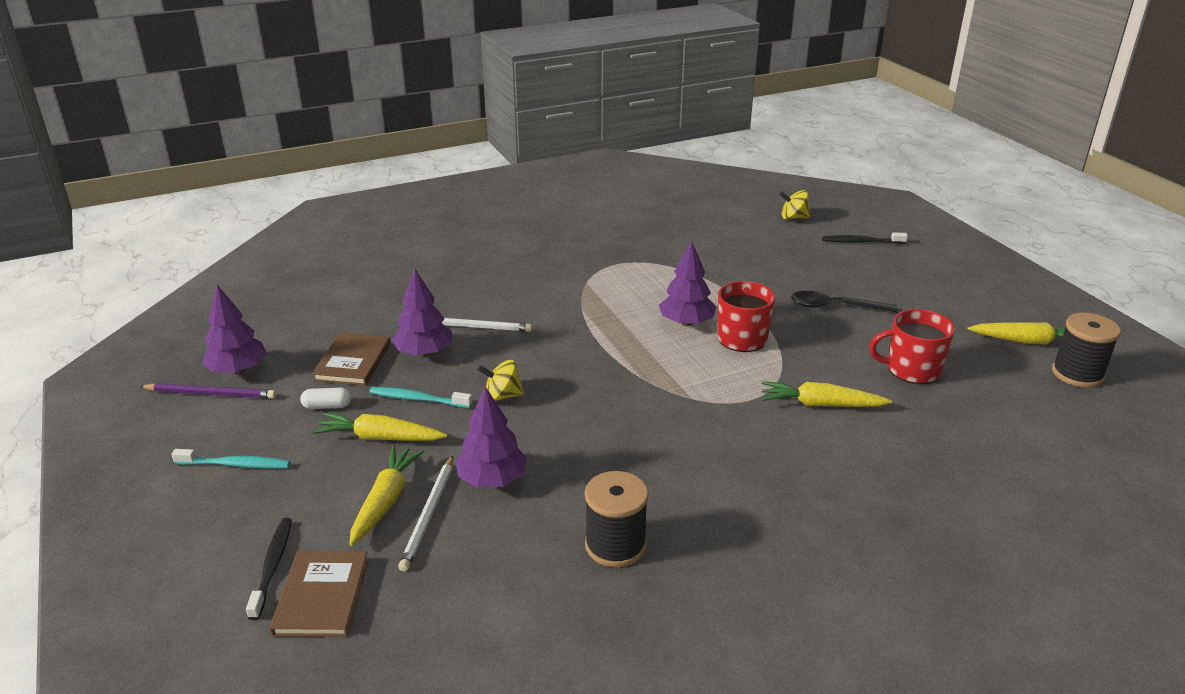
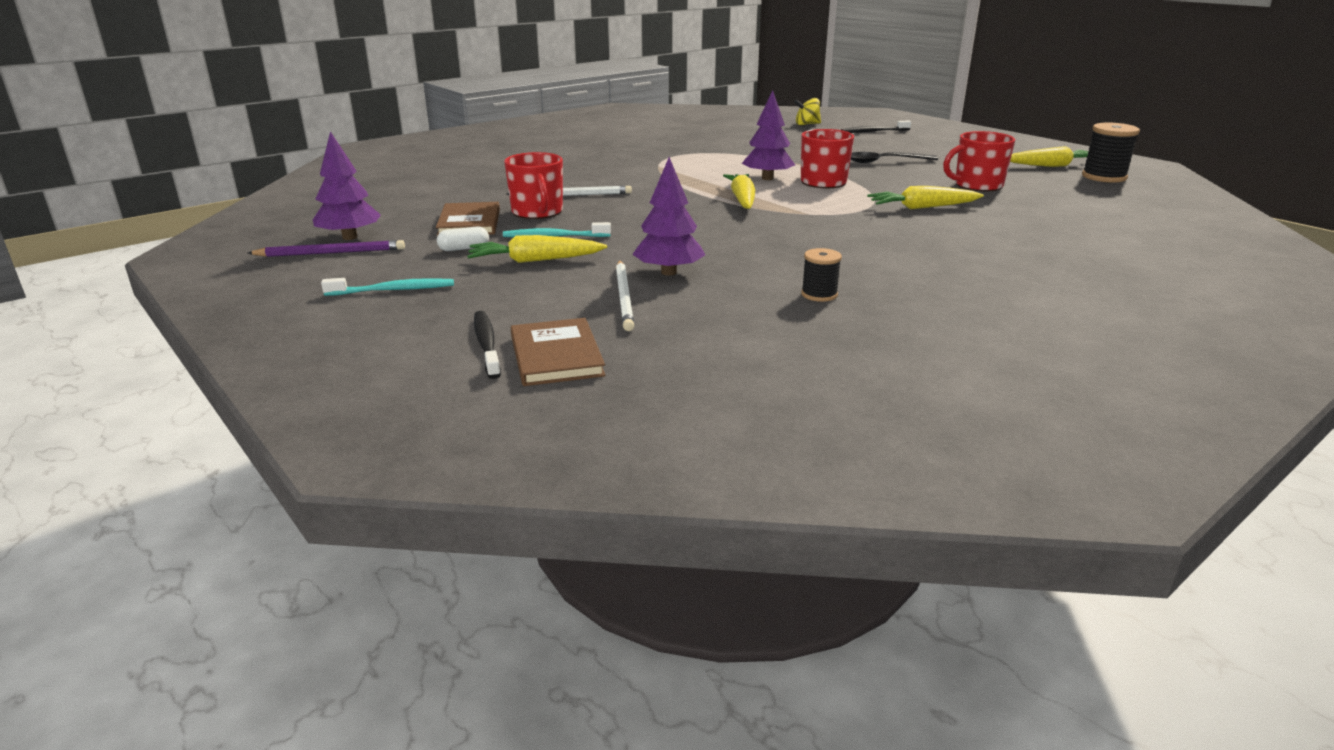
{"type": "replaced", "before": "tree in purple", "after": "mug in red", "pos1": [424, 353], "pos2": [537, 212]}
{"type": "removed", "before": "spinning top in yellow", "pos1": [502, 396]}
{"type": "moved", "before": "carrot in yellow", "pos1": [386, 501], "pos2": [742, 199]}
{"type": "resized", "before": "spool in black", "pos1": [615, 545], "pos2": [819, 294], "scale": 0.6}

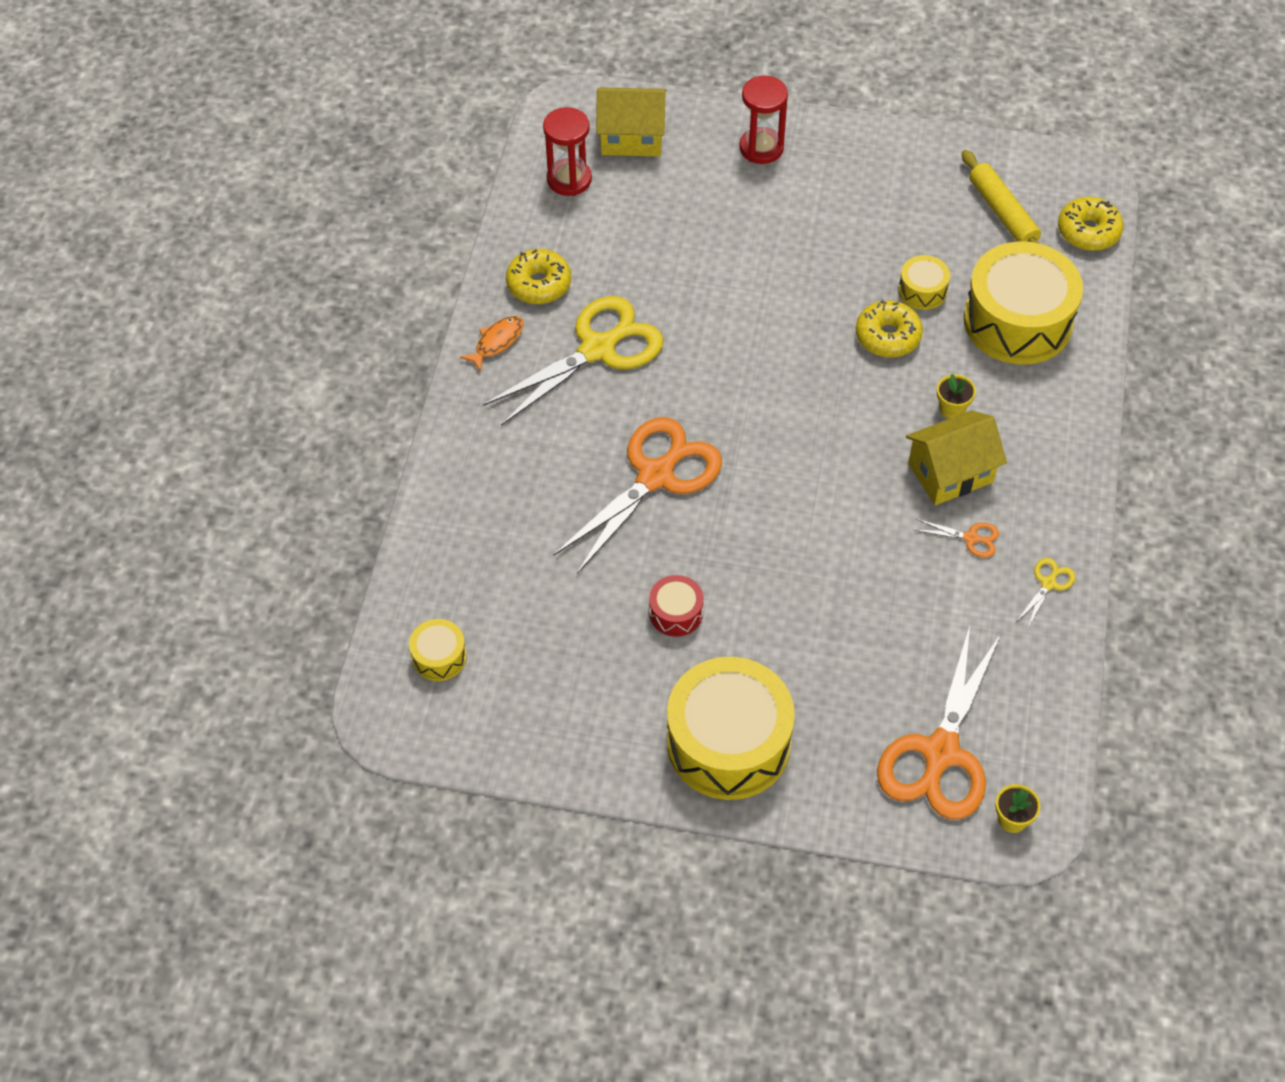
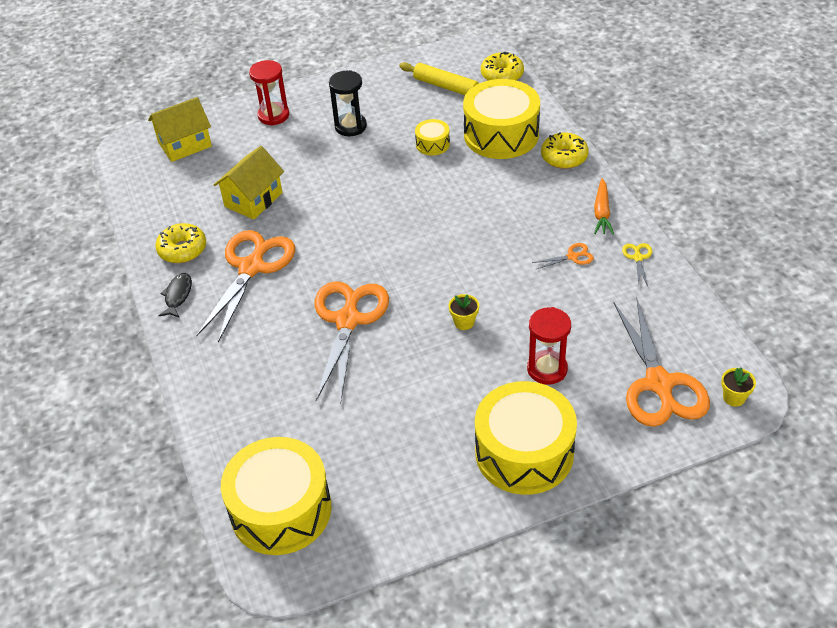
{"type": "moved", "before": "hourglass in red", "pos1": [569, 179], "pos2": [547, 369]}
{"type": "recoloured", "before": "scissors in yellow", "after": "scissors in orange", "pos1": [597, 349], "pos2": [251, 268]}
{"type": "moved", "before": "donut in yellow", "pos1": [887, 336], "pos2": [564, 157]}
{"type": "recoloured", "before": "fish in orange", "after": "fish in black", "pos1": [497, 342], "pos2": [178, 295]}
{"type": "moved", "before": "flower pot in yellow", "pos1": [952, 409], "pos2": [464, 322]}
{"type": "moved", "before": "house in yellow", "pos1": [950, 473], "pos2": [253, 200]}
{"type": "removed", "before": "drum in red", "pos1": [676, 613]}
{"type": "resized", "before": "drum in yellow", "pos1": [439, 657], "pos2": [281, 510], "scale": 2.21}
{"type": "added", "after": "hourglass in black", "pos2": [350, 126]}
{"type": "added", "after": "carrot in orange", "pos2": [602, 212]}

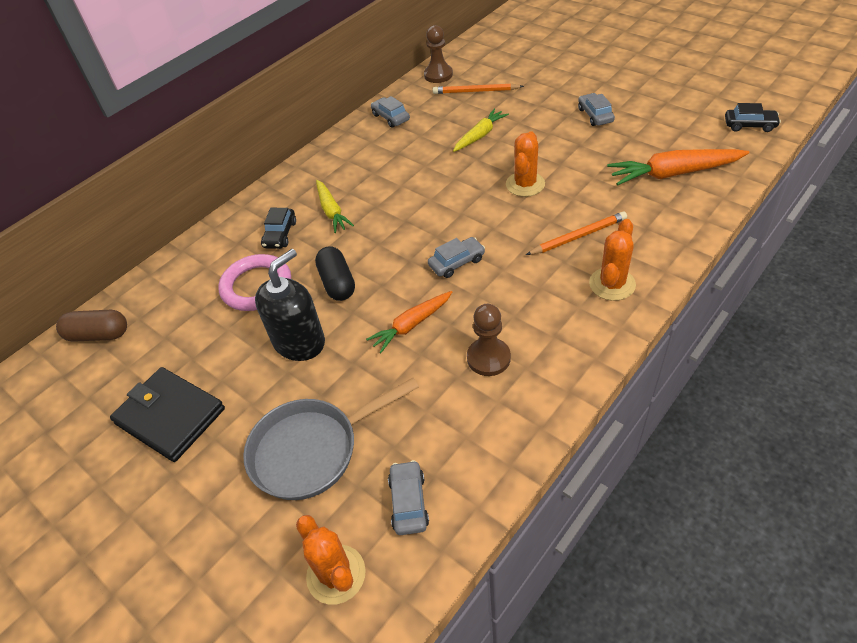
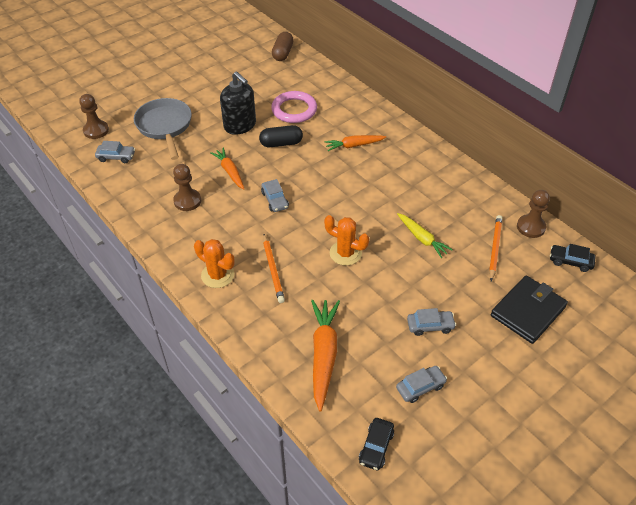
{"type": "moved", "before": "car in grey", "pos1": [390, 117], "pos2": [420, 387]}
{"type": "recoloured", "before": "carrot in yellow", "after": "carrot in orange", "pos1": [332, 211], "pos2": [354, 145]}
{"type": "moved", "before": "car in black", "pos1": [280, 234], "pos2": [570, 261]}
{"type": "moved", "before": "wallet in black", "pos1": [170, 416], "pos2": [527, 311]}
{"type": "replaced", "before": "cactus in orange", "after": "pawn in brown", "pos1": [336, 574], "pos2": [96, 130]}

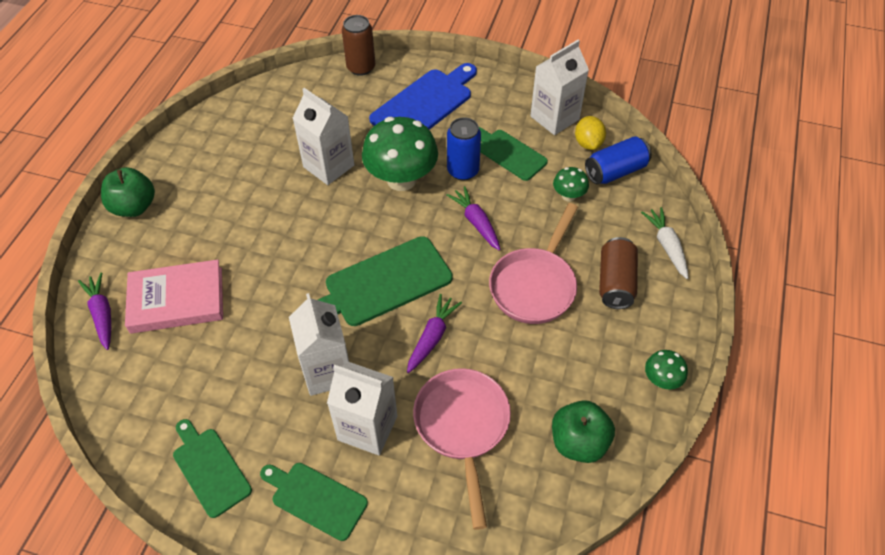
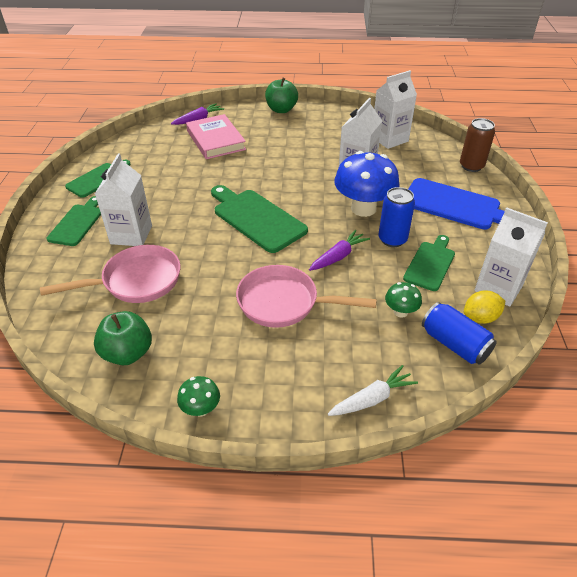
{"type": "recoloured", "before": "mushroom in green", "after": "mushroom in blue", "pos1": [401, 179], "pos2": [363, 208]}
{"type": "removed", "before": "can in brown", "pos1": [615, 282]}
{"type": "moved", "before": "carton in white", "pos1": [327, 371], "pos2": [389, 139]}
{"type": "removed", "before": "carrot in purple", "pos1": [432, 337]}

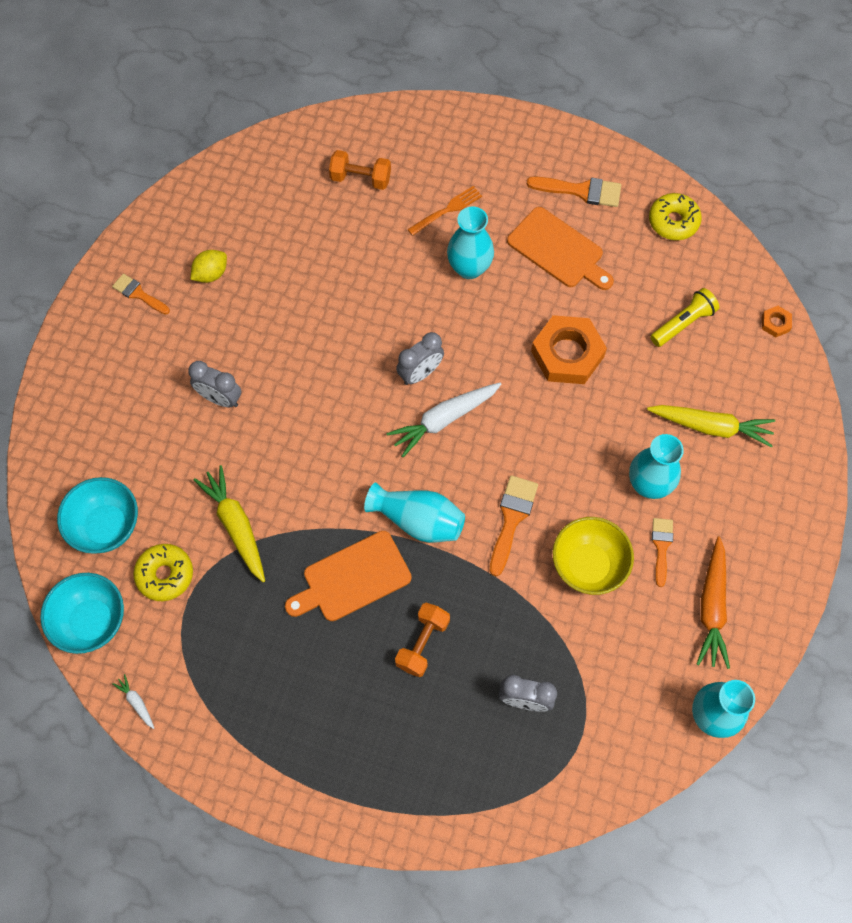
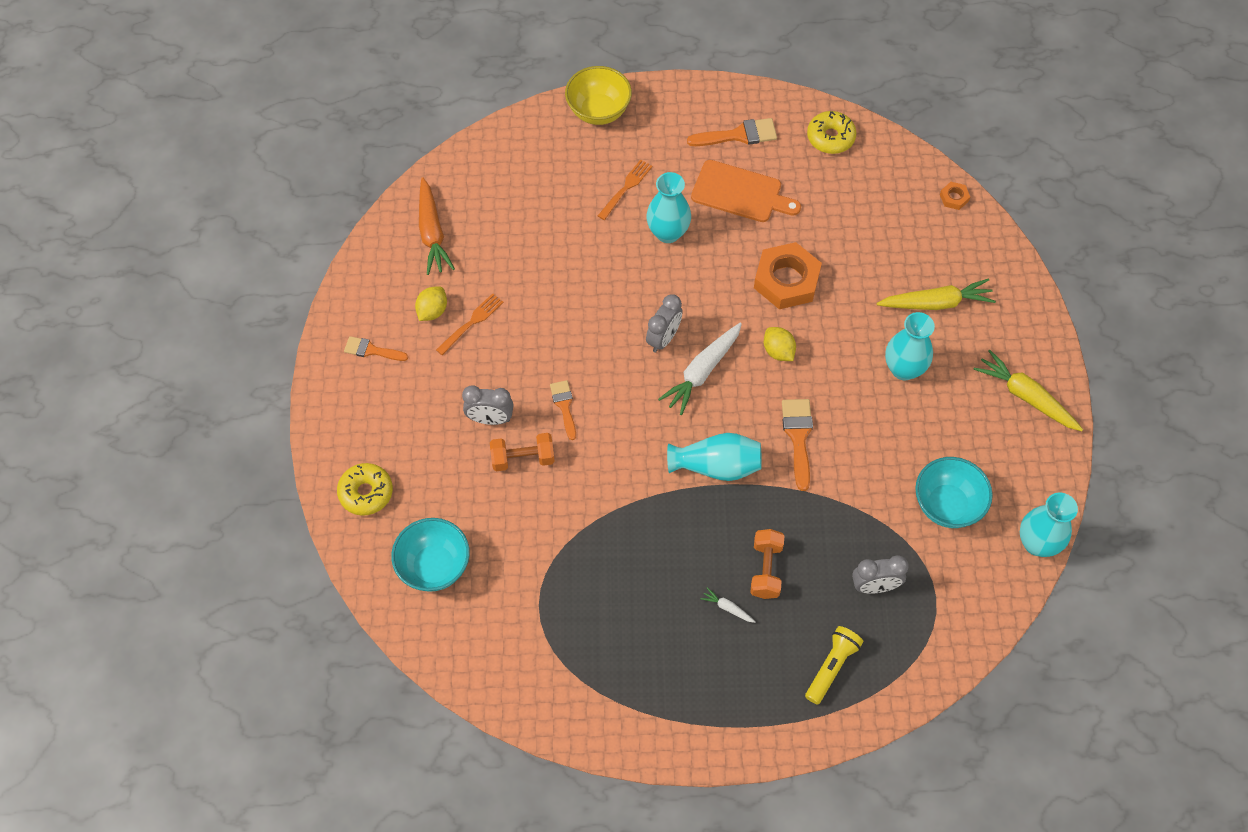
{"type": "moved", "before": "dumbbell in orange", "pos1": [360, 178], "pos2": [523, 458]}
{"type": "moved", "before": "flashlight in yellow", "pos1": [683, 323], "pos2": [831, 667]}
{"type": "moved", "before": "carrot in yellow", "pos1": [236, 526], "pos2": [1026, 396]}
{"type": "moved", "before": "bowl in yellow", "pos1": [588, 565], "pos2": [598, 111]}
{"type": "moved", "before": "brush in orange", "pos1": [661, 546], "pos2": [564, 406]}
{"type": "removed", "before": "cutting board in orange", "pos1": [352, 578]}
{"type": "moved", "before": "carrot in orange", "pos1": [712, 607], "pos2": [432, 233]}
{"type": "moved", "before": "donut in yellow", "pos1": [165, 575], "pos2": [366, 493]}
{"type": "moved", "before": "bowl in turquoise", "pos1": [92, 621], "pos2": [947, 505]}
{"type": "moved", "before": "carrot in white", "pos1": [136, 702], "pos2": [727, 608]}
{"type": "added", "after": "fork in orange", "pos2": [471, 322]}
{"type": "added", "after": "lemon in yellow", "pos2": [778, 351]}

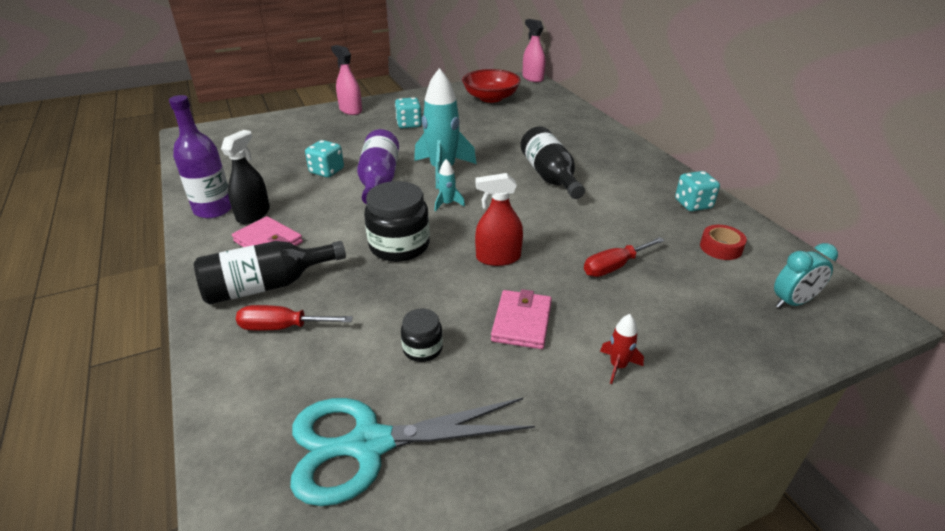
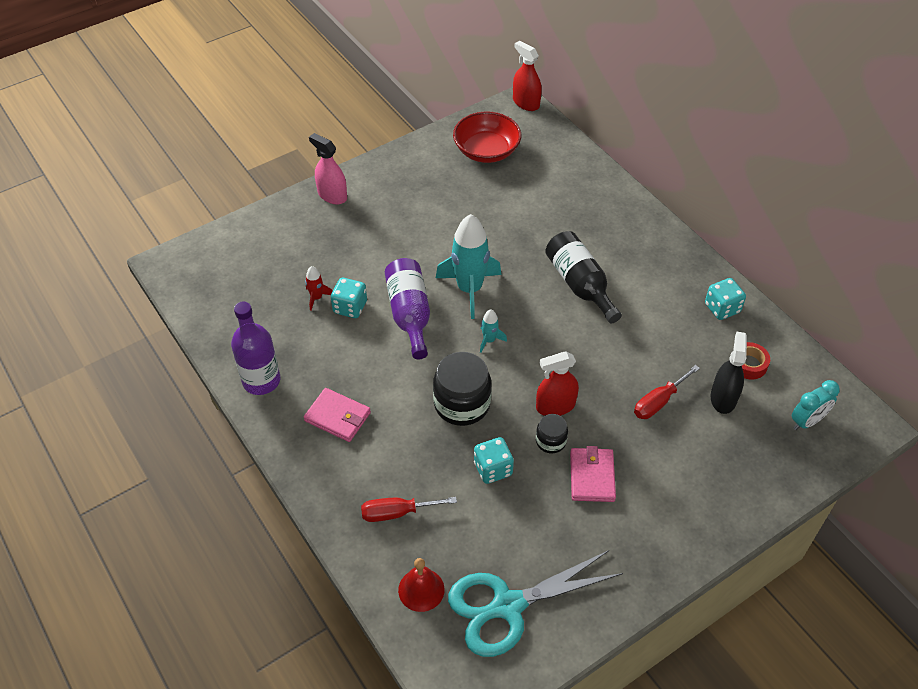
{"type": "recoloured", "before": "spray bottle in pink", "after": "spray bottle in red", "pos1": [532, 78], "pos2": [526, 103]}
{"type": "moved", "before": "dice in turquoise", "pos1": [409, 124], "pos2": [493, 469]}
{"type": "moved", "before": "spray bottle in black", "pos1": [253, 214], "pos2": [723, 398]}
{"type": "removed", "before": "bottle in black", "pos1": [266, 286]}
{"type": "moved", "before": "jar in black", "pos1": [422, 349], "pos2": [550, 441]}
{"type": "moved", "before": "rocket in red", "pos1": [618, 366], "pos2": [316, 298]}
{"type": "added", "after": "bell in red", "pos2": [421, 589]}

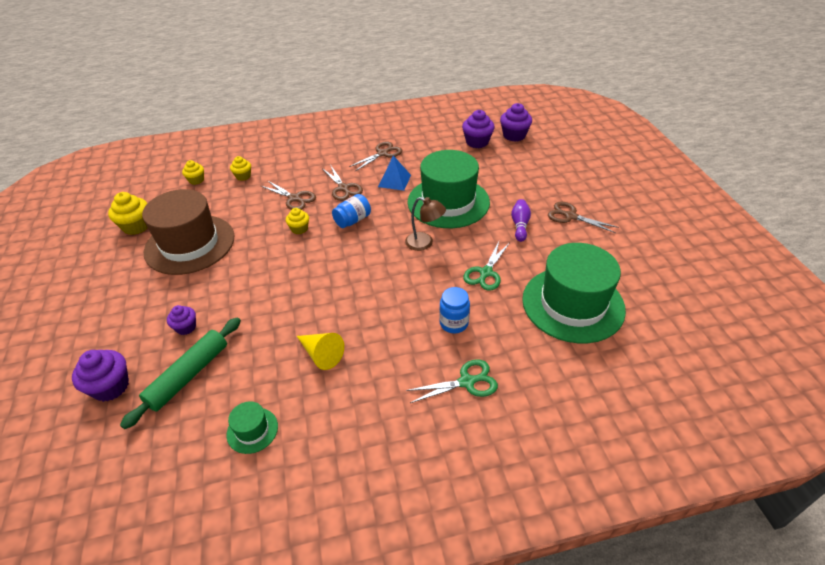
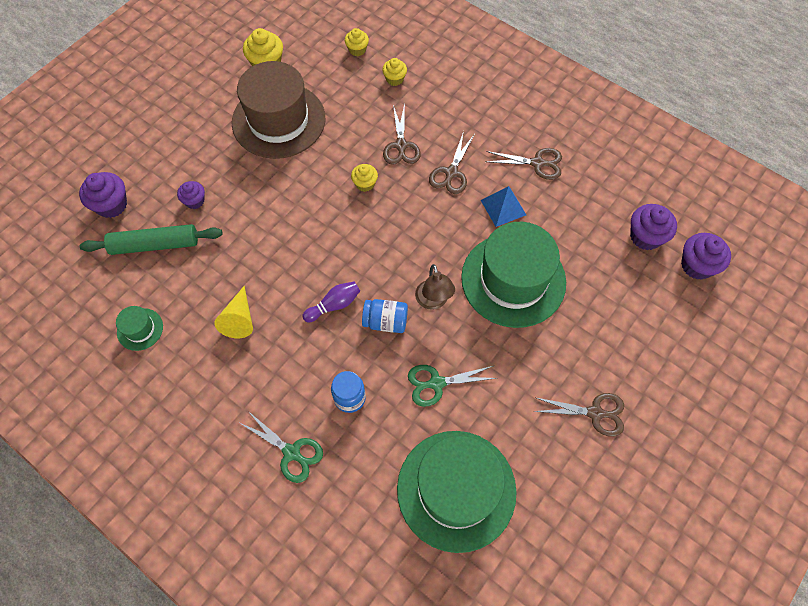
{"type": "moved", "before": "jar in blue", "pos1": [352, 220], "pos2": [385, 321]}
{"type": "moved", "before": "bowling pin in purple", "pos1": [520, 225], "pos2": [334, 305]}
{"type": "turned", "before": "scissors in brown", "pos1": [570, 216], "pos2": [595, 413], "turn": 105}

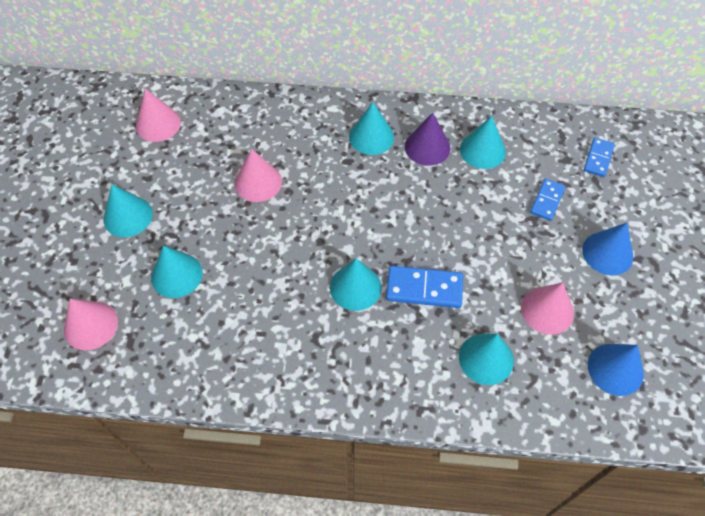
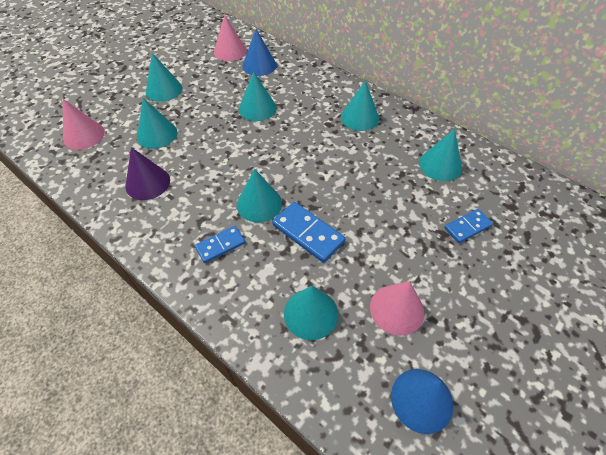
{"type": "moved", "before": "cone in purple", "pos1": [427, 147], "pos2": [147, 183]}
{"type": "moved", "before": "domino in blue", "pos1": [598, 158], "pos2": [220, 245]}
{"type": "recoloured", "before": "cone in pink", "after": "cone in turquoise", "pos1": [258, 182], "pos2": [257, 108]}
{"type": "moved", "before": "cone in blue", "pos1": [607, 253], "pos2": [259, 65]}

